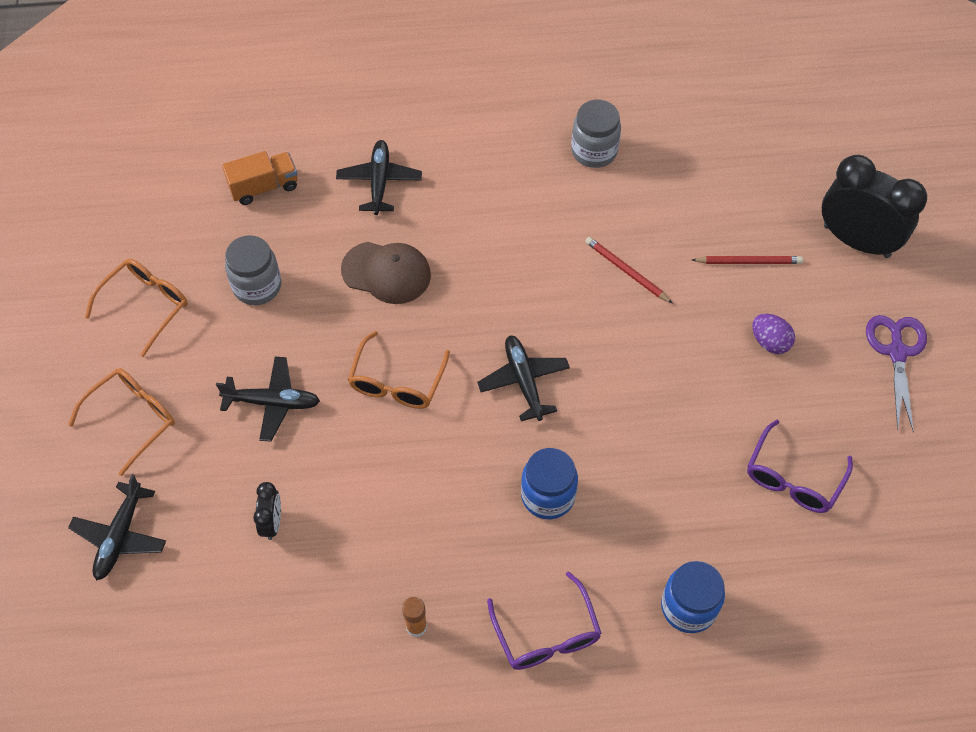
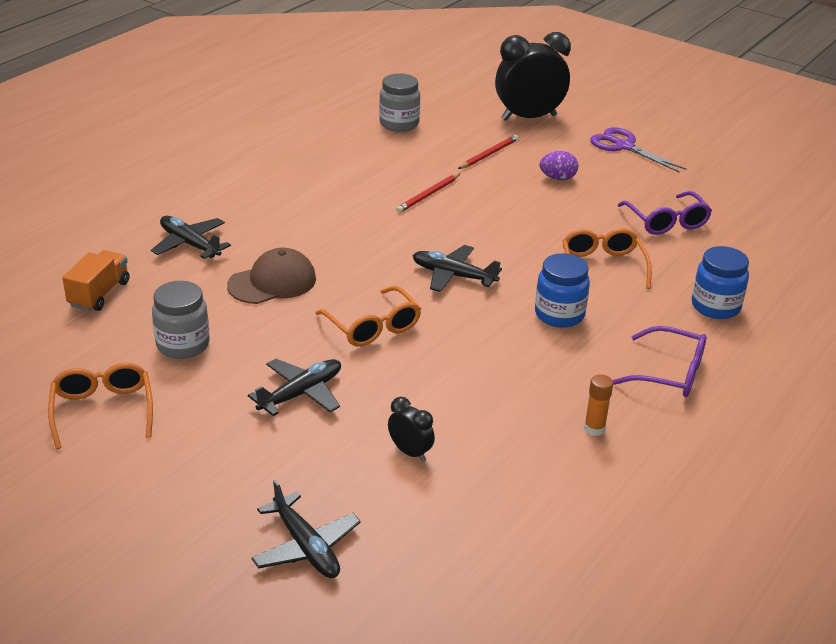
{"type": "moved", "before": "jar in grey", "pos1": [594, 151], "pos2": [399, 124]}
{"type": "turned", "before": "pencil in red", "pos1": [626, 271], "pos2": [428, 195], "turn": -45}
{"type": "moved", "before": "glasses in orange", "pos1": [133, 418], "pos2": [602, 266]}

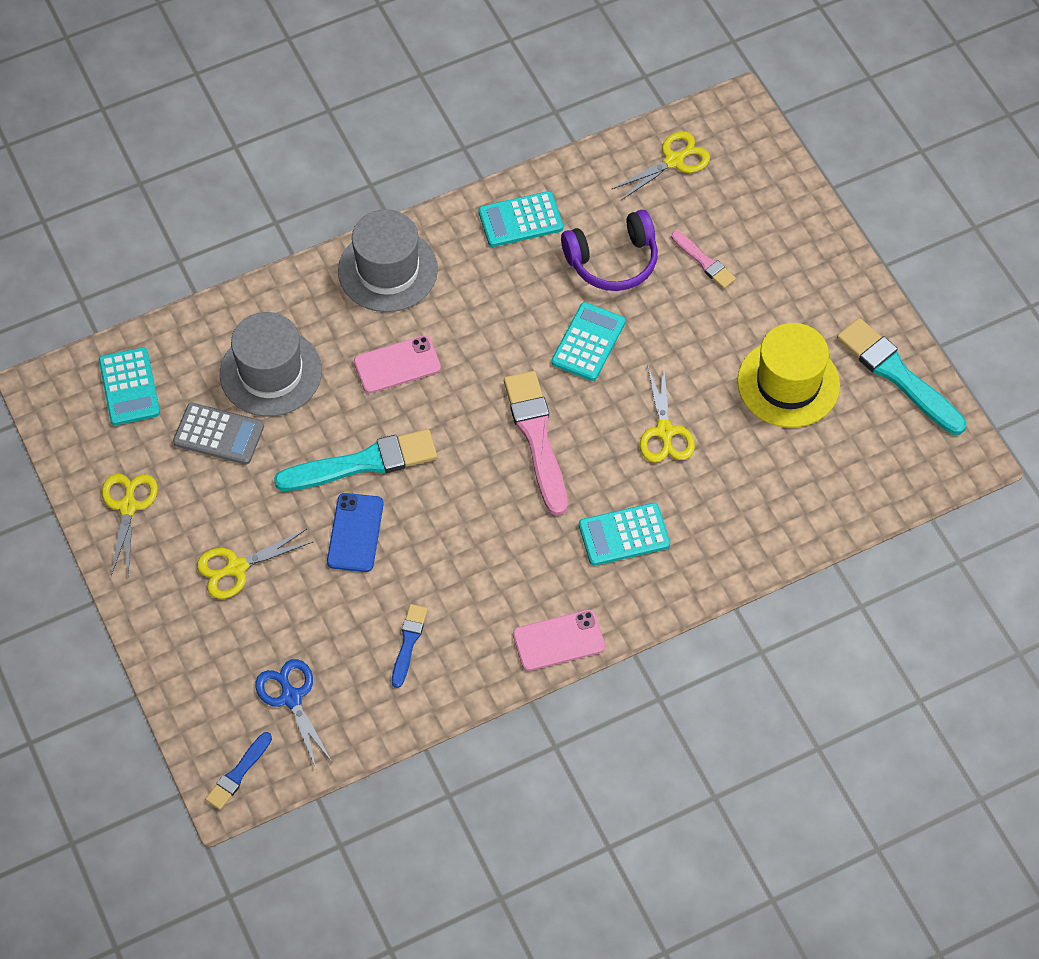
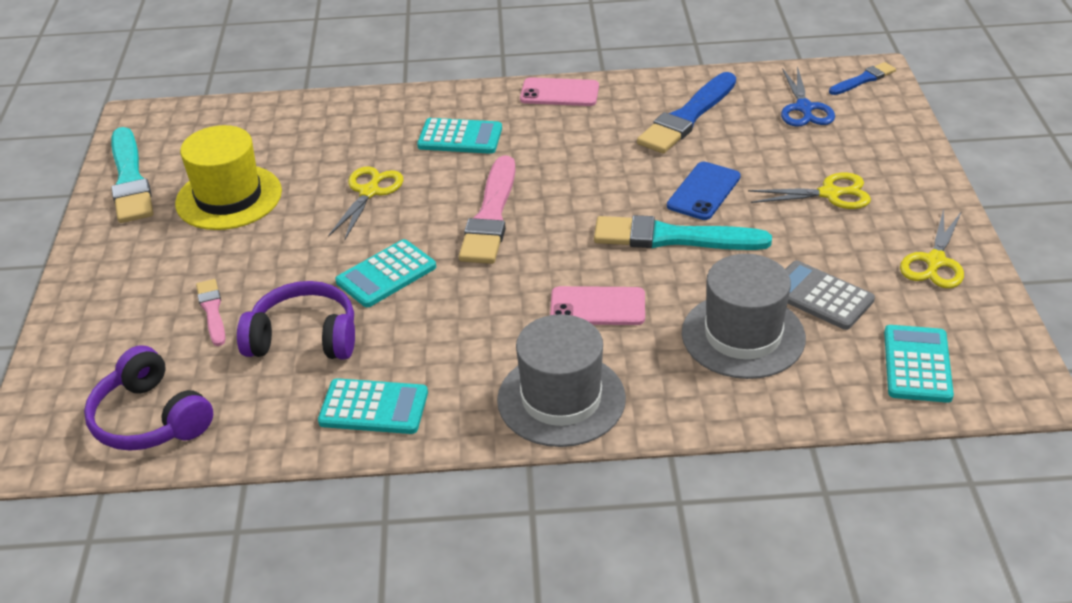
{"type": "replaced", "before": "scissors in yellow", "after": "headphones in purple", "pos1": [674, 160], "pos2": [150, 419]}
{"type": "resized", "before": "brush in blue", "pos1": [408, 643], "pos2": [687, 117], "scale": 1.88}

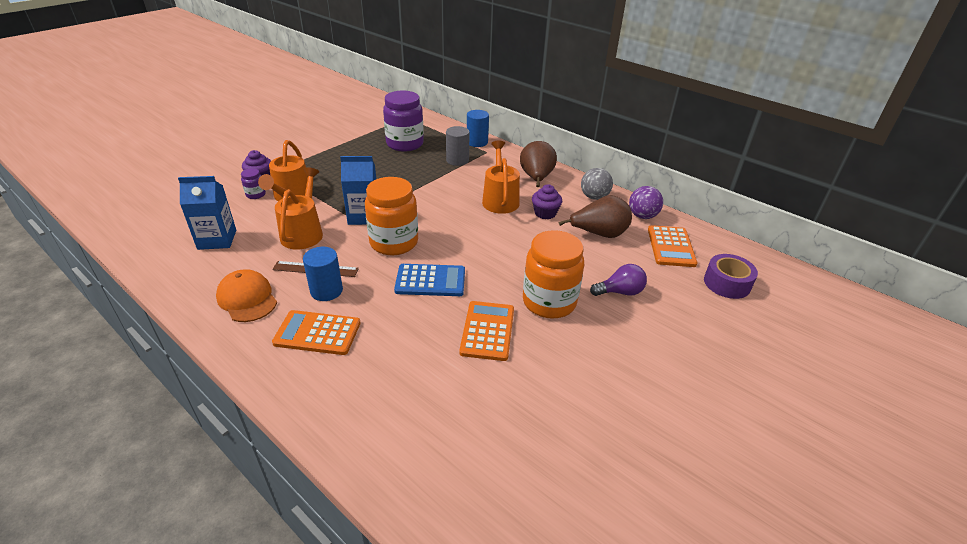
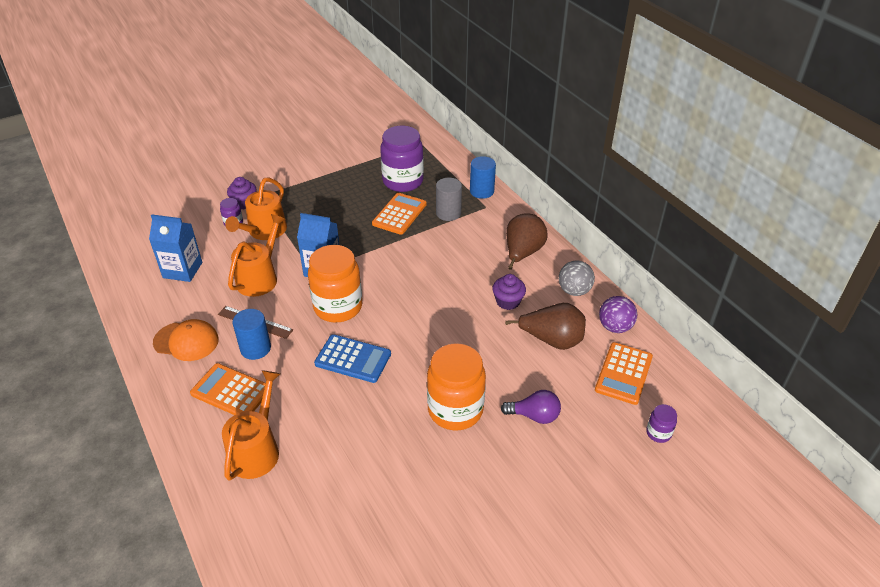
{"type": "moved", "before": "watering can in orange", "pos1": [500, 199], "pos2": [257, 449]}
{"type": "replaced", "before": "tape in purple", "after": "jar in purple", "pos1": [727, 283], "pos2": [658, 433]}
{"type": "turned", "before": "cap in orange", "pos1": [247, 299], "pos2": [186, 341], "turn": 120}
{"type": "moved", "before": "calculator in orange", "pos1": [487, 331], "pos2": [399, 214]}

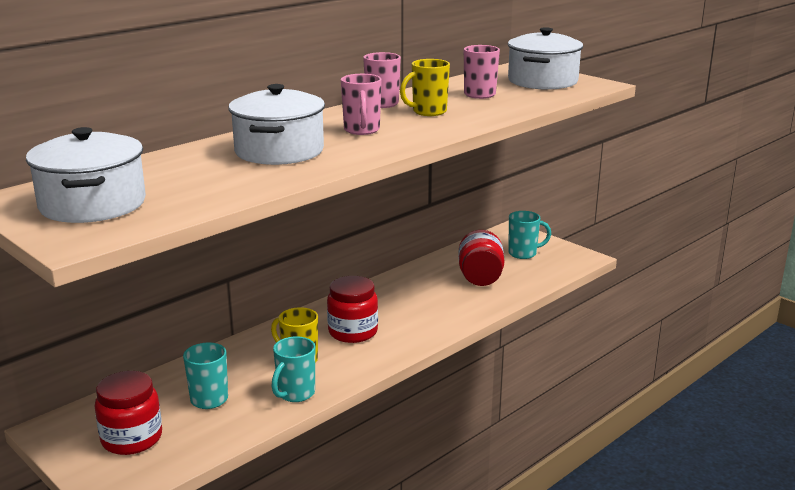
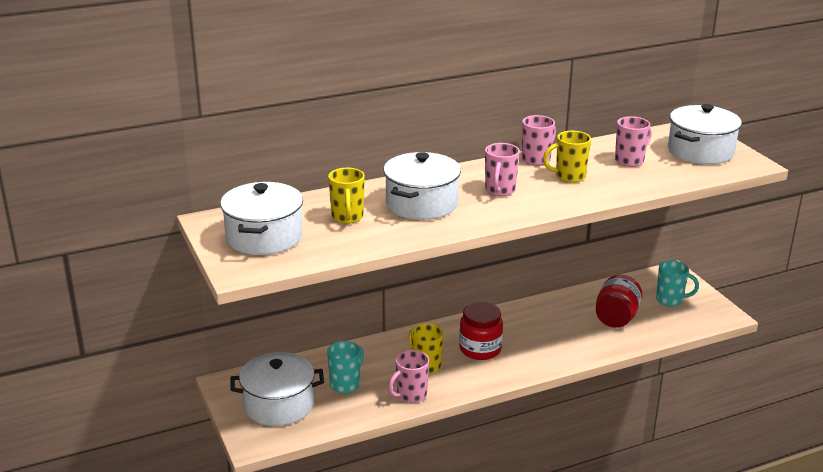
{"type": "recoloured", "before": "mug in turquoise", "after": "mug in pink", "pos1": [295, 394], "pos2": [410, 395]}
{"type": "replaced", "before": "jar in red", "after": "pot in white", "pos1": [132, 439], "pos2": [279, 405]}
{"type": "added", "after": "mug in yellow", "pos2": [347, 217]}

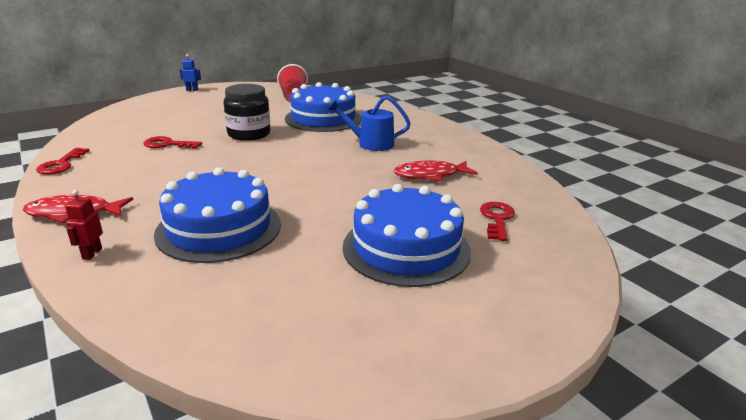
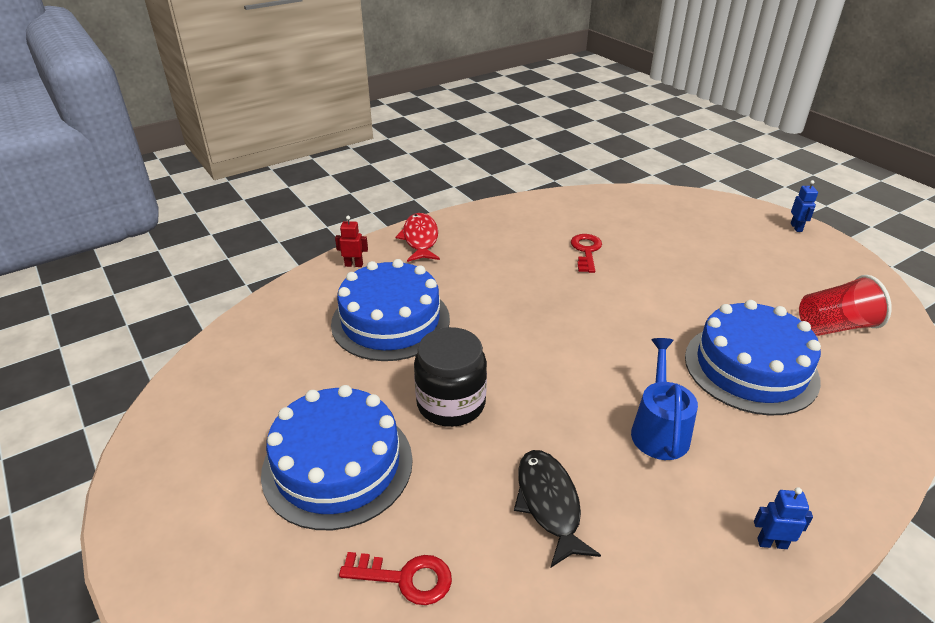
{"type": "moved", "before": "jar in black", "pos1": [249, 134], "pos2": [451, 403]}
{"type": "removed", "before": "key in red", "pos1": [61, 164]}
{"type": "recoloured", "before": "fish in red", "after": "fish in black", "pos1": [430, 175], "pos2": [549, 504]}
{"type": "added", "after": "robot in blue", "pos2": [772, 543]}

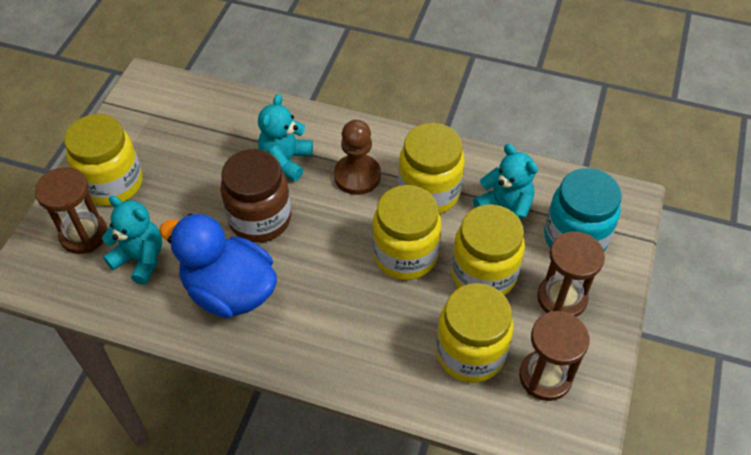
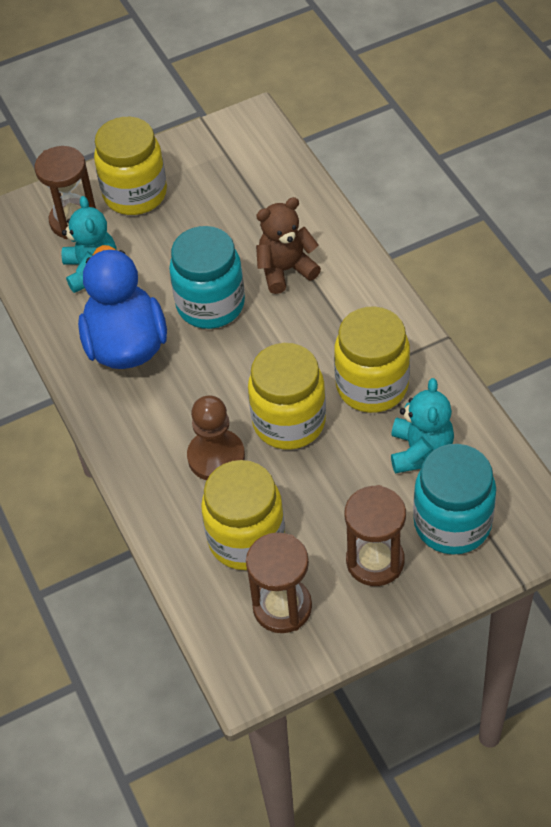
{"type": "recoloured", "before": "teddy bear in turquoise", "after": "teddy bear in brown", "pos1": [286, 161], "pos2": [285, 270]}
{"type": "moved", "before": "pawn in brown", "pos1": [357, 176], "pos2": [216, 457]}
{"type": "recoloured", "before": "jar in brown", "after": "jar in turquoise", "pos1": [260, 219], "pos2": [210, 305]}
{"type": "removed", "before": "jar in yellow", "pos1": [483, 274]}

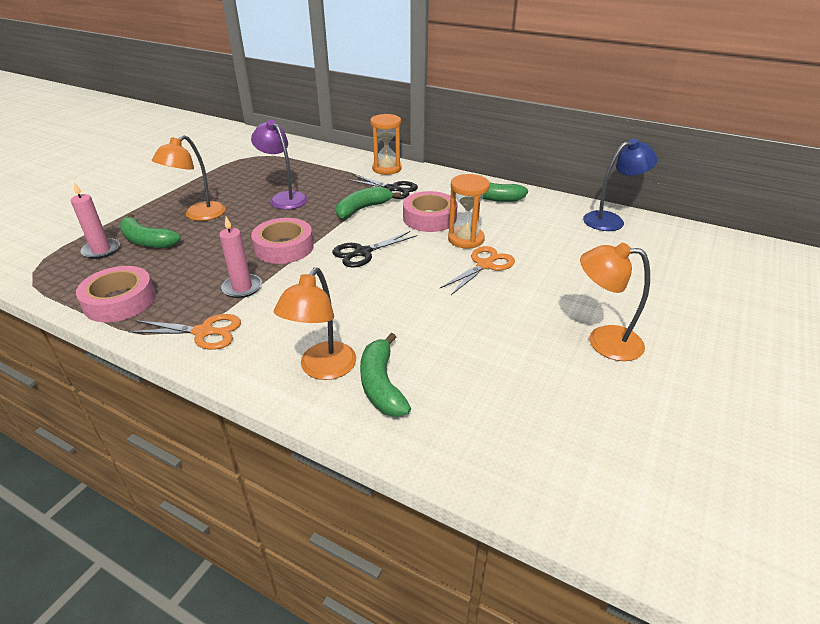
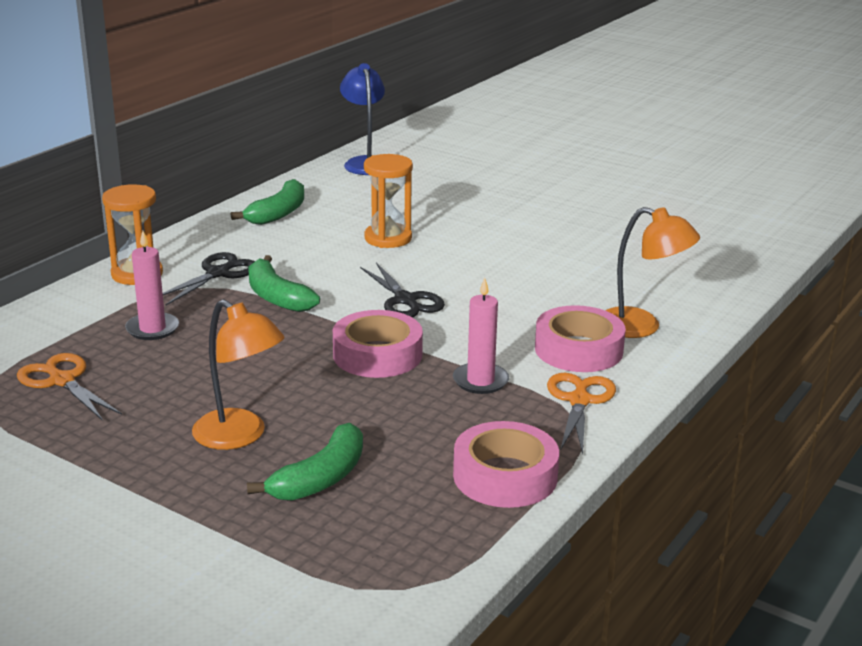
{"type": "removed", "before": "lamp in purple", "pos1": [284, 198]}
{"type": "moved", "before": "candle in pink", "pos1": [101, 250], "pos2": [152, 329]}
{"type": "moved", "before": "tape in pink", "pos1": [429, 218], "pos2": [578, 349]}
{"type": "removed", "before": "lamp in orange", "pos1": [603, 341]}
{"type": "moved", "before": "scissors in orange", "pos1": [485, 265], "pos2": [62, 380]}
{"type": "removed", "before": "banana in green", "pos1": [381, 385]}

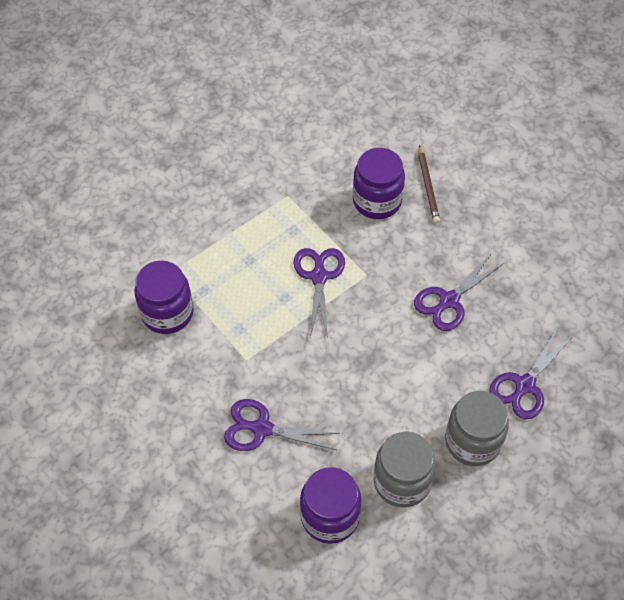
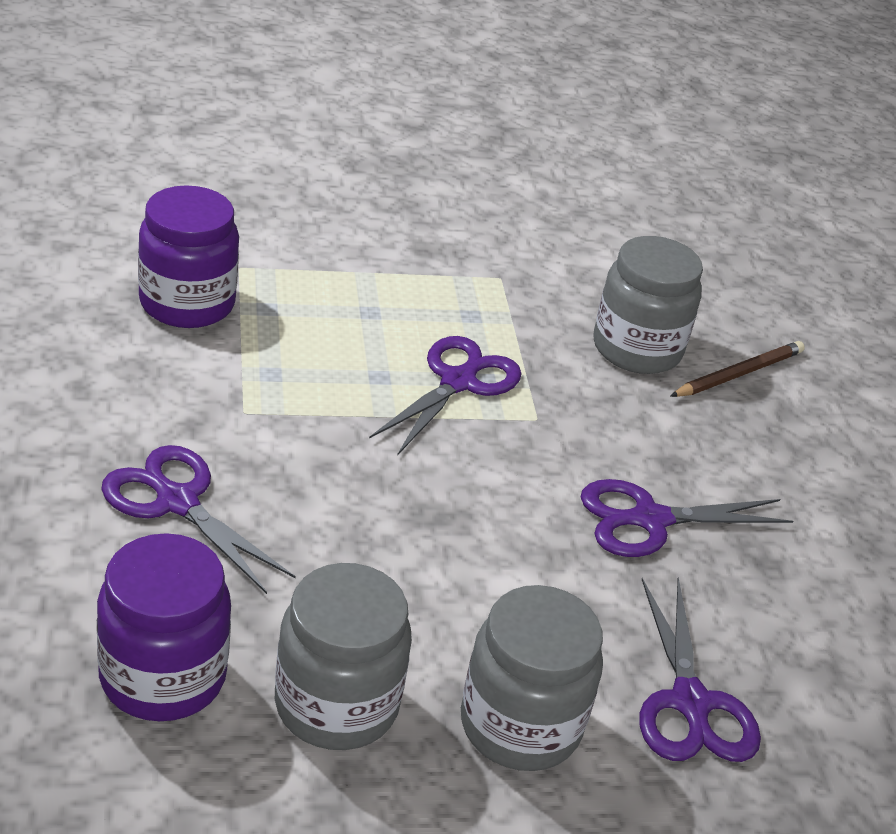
{"type": "turned", "before": "pencil in brown", "pos1": [428, 186], "pos2": [738, 373], "turn": -150}
{"type": "recoloured", "before": "jar in purple", "after": "jar in grey", "pos1": [377, 201], "pos2": [637, 349]}
{"type": "turned", "before": "scissors in purple", "pos1": [524, 385], "pos2": [690, 703], "turn": -75}

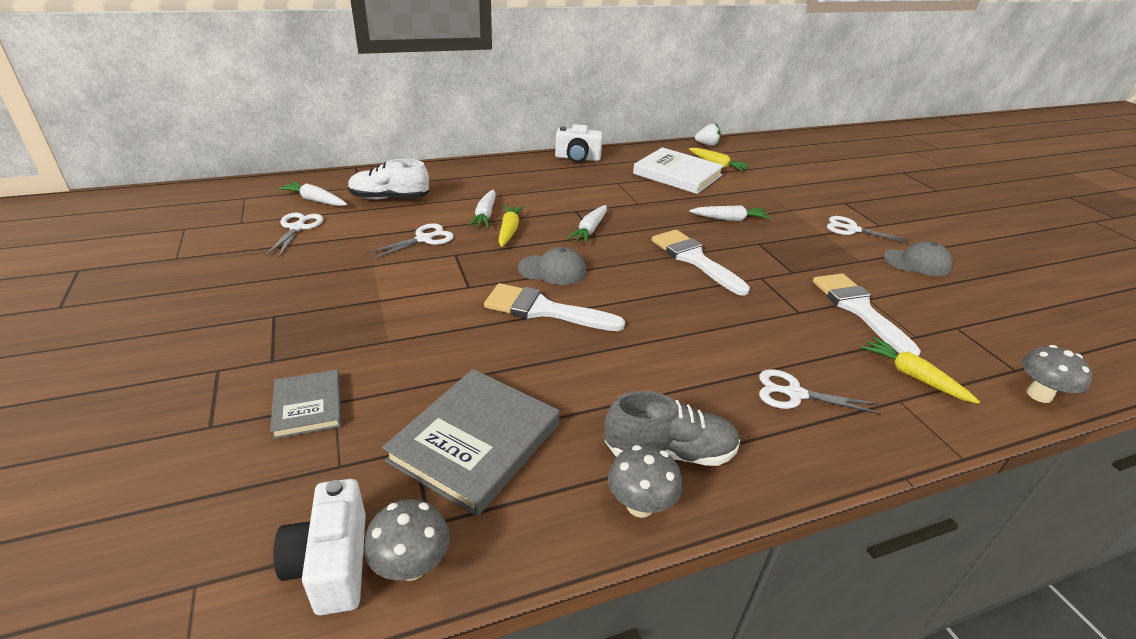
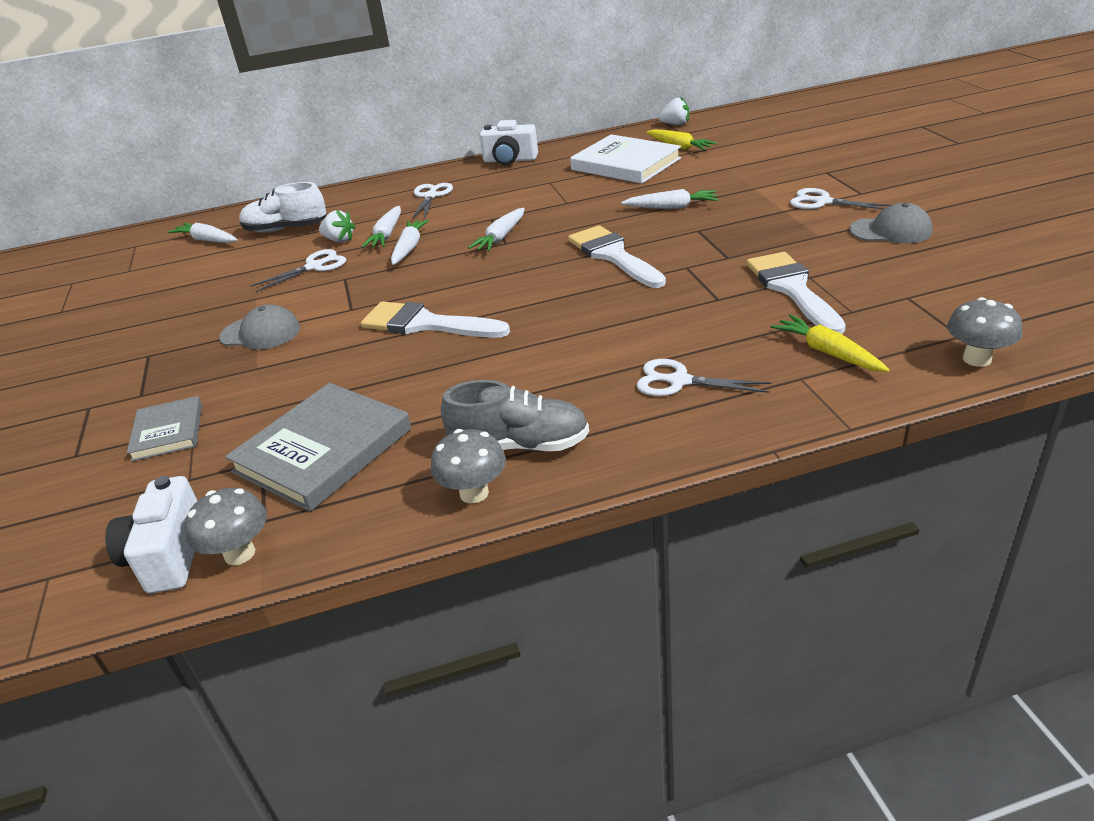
{"type": "recoloured", "before": "carrot in yellow", "after": "carrot in white", "pos1": [509, 231], "pos2": [409, 248]}
{"type": "moved", "before": "scissors in white", "pos1": [297, 228], "pos2": [431, 196]}
{"type": "moved", "before": "cap in grey", "pos1": [552, 270], "pos2": [261, 333]}
{"type": "added", "after": "strawberry in white", "pos2": [339, 240]}

